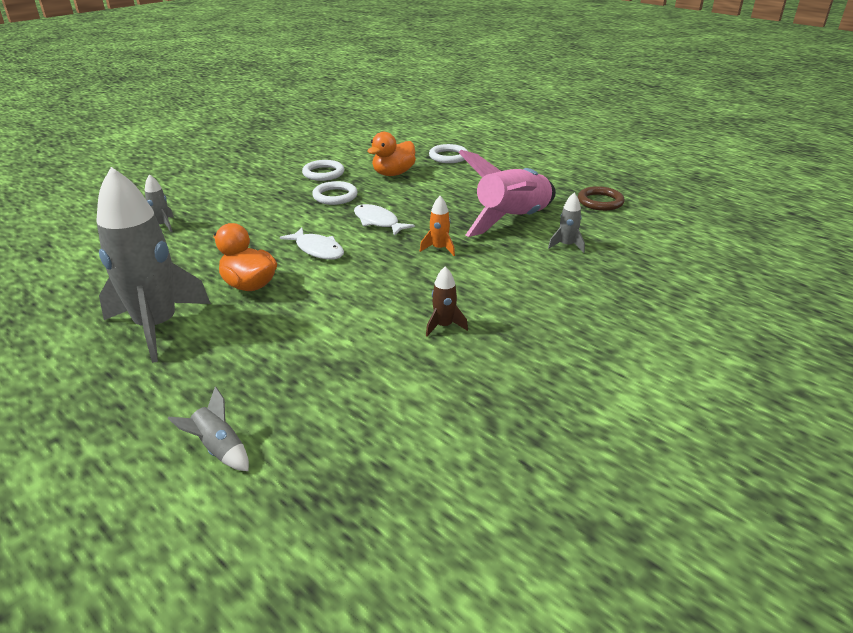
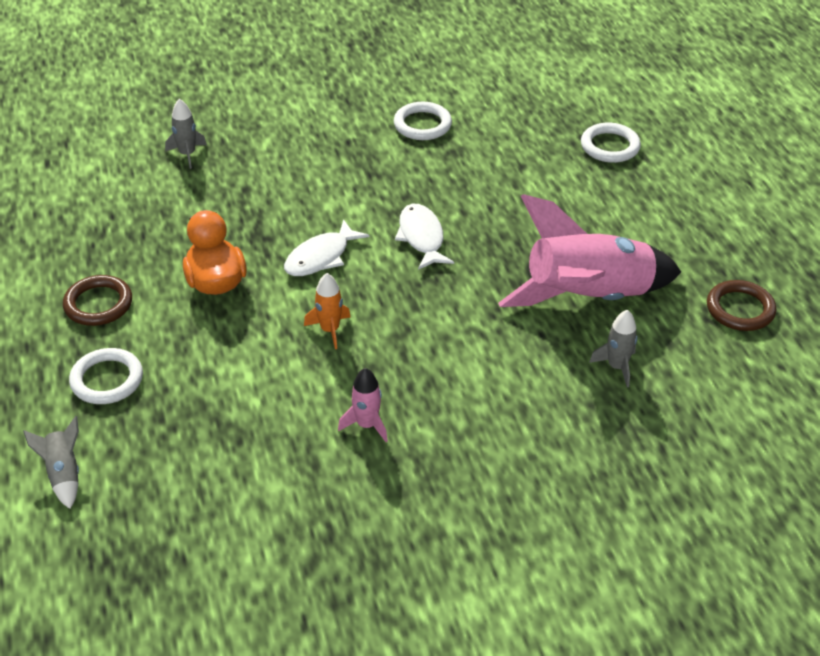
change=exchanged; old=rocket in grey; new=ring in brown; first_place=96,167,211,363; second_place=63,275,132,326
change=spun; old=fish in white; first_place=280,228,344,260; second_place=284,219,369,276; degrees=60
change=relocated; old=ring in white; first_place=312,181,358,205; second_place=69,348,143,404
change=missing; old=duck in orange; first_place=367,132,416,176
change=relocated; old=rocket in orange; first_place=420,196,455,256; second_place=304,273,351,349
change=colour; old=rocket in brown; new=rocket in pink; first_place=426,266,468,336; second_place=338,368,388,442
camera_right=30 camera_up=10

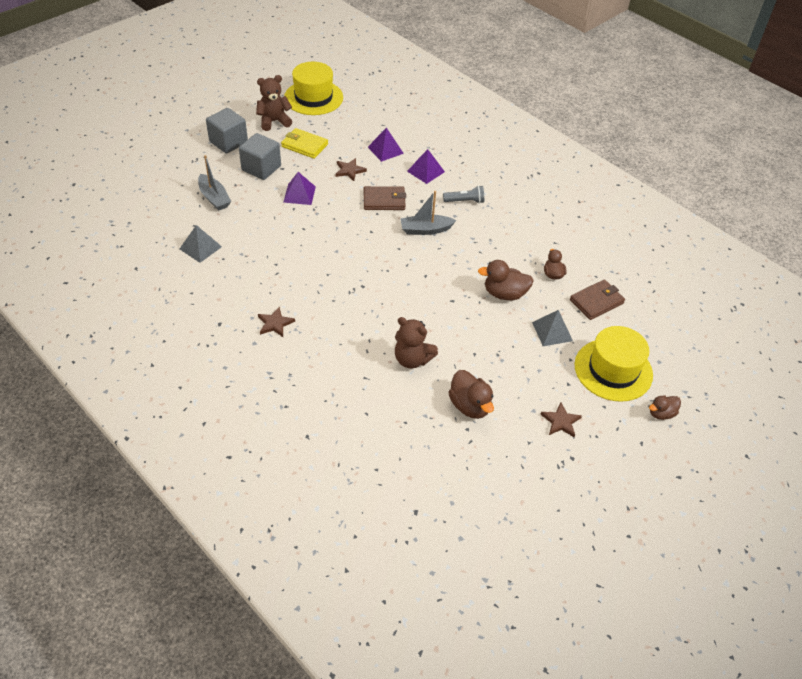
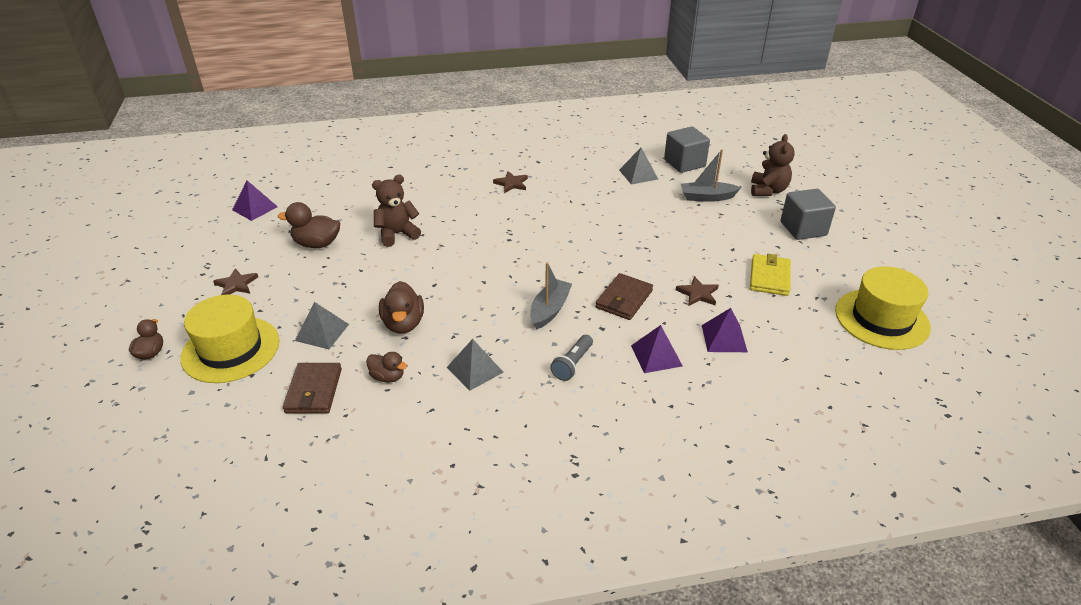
change=relocated; old=cube in grey; first_place=239,133,281,180; second_place=664,127,710,173
change=relocated; old=teddy bear in brown; first_place=256,75,292,131; second_place=751,134,795,196
change=spun; old=wallet in yellow; first_place=281,128,328,159; second_place=750,254,791,296; degrees=-45
change=relocated; old=pyramid in purple; first_place=283,172,316,205; second_place=232,181,278,221
change=spun; old=duck in brown; first_place=478,260,534,300; second_place=379,281,424,334; degrees=135
change=appeared; new=pyramid in grey; second_place=447,339,504,391
camera_right=125 camera_up=-10

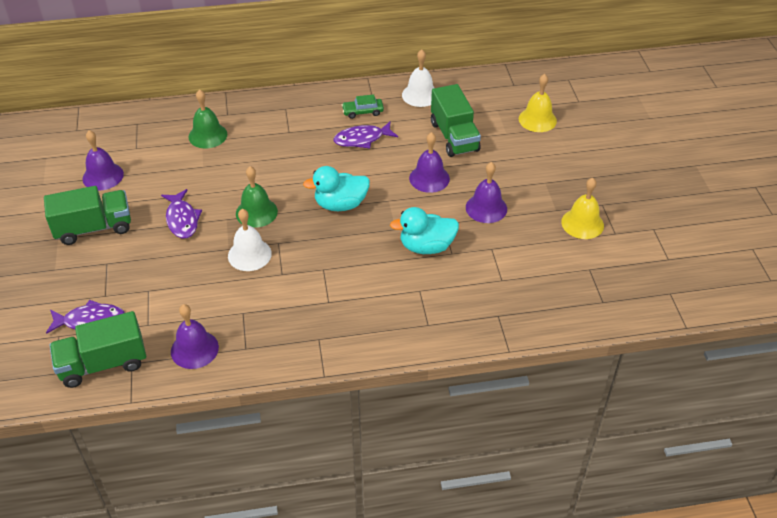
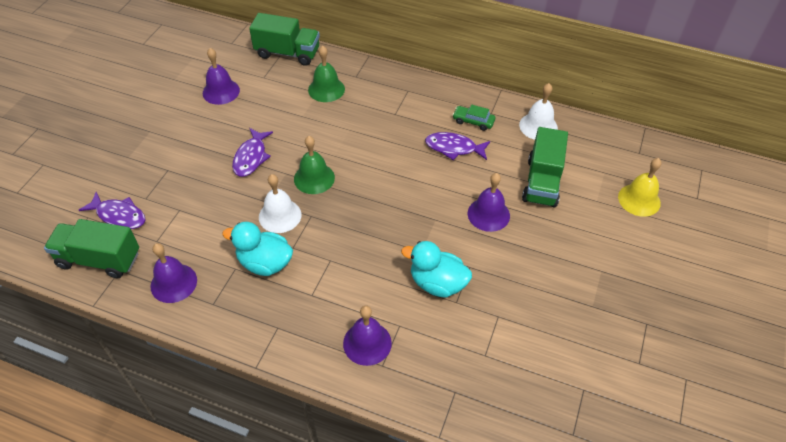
change=relocated; old=truck in green; first_place=44,186,131,245; second_place=249,13,320,66
change=relocated; old=duck in turquoise; first_place=303,166,370,211; second_place=222,222,293,276
change=relocated; old=bell in purple; first_place=466,162,507,223; second_place=343,306,392,366
change=missing; old=bell in yellow; first_place=561,177,604,239
camera_right=30 camera_up=5

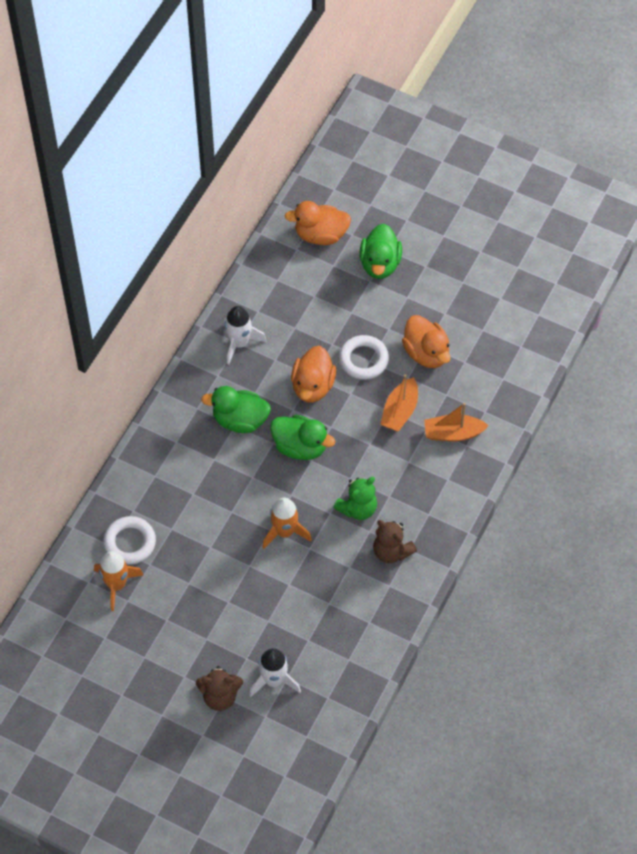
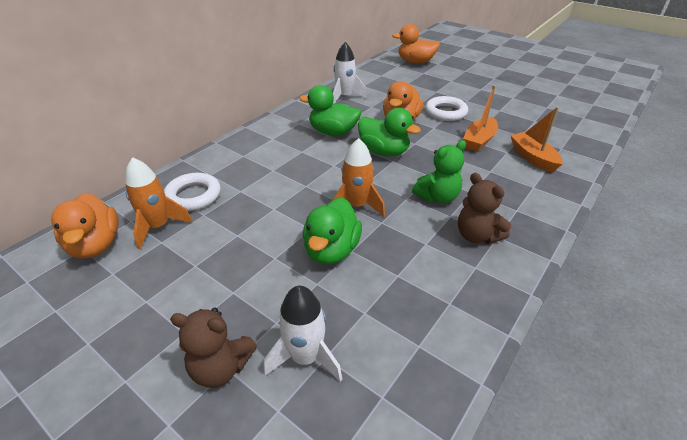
change=relocated; old=duck in green; first_place=359,224,402,279; second_place=303,197,362,264
change=relocated; old=duck in orange; first_place=402,315,451,368; second_place=51,193,119,258
change=spun; old=boat in orange; first_place=424,403,489,442; second_place=510,107,563,172; degrees=60
camera_right=10 camera_up=-20

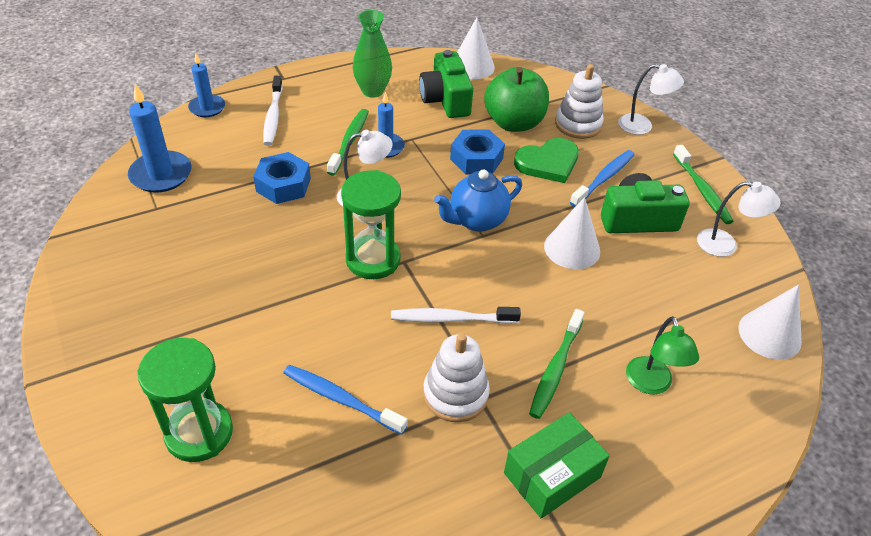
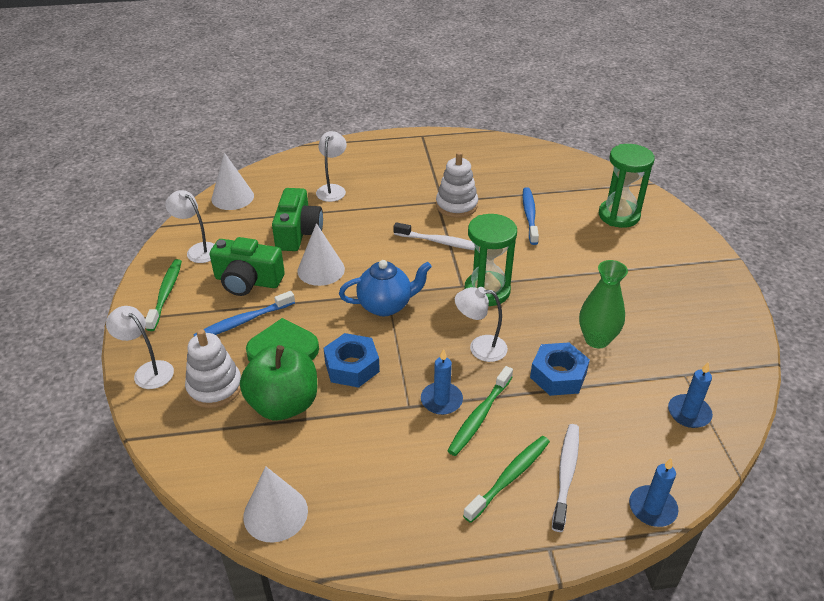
change=size; old=candle in blue; first_place=128,84,192,193; second_place=668,362,713,428; factor=0.65
change=spun; old=toothbrush in blue; first_place=283,365,408,435; second_place=522,187,539,245; degrees=-135
change=relocated; old=vase in green; first_place=353,10,392,98; second_place=579,260,628,348
change=relocated; old=camera in green; first_place=419,50,473,118; second_place=272,188,323,251
change=missing; old=box in green; first_place=504,412,610,518
change=relocated; old=toothbrush in green; first_place=529,309,585,419; second_place=463,436,550,523
change=colour; old=lamp in green; new=lamp in white; first_place=626,316,699,394; second_place=316,131,347,202
camera_right=-160 camera_up=-5

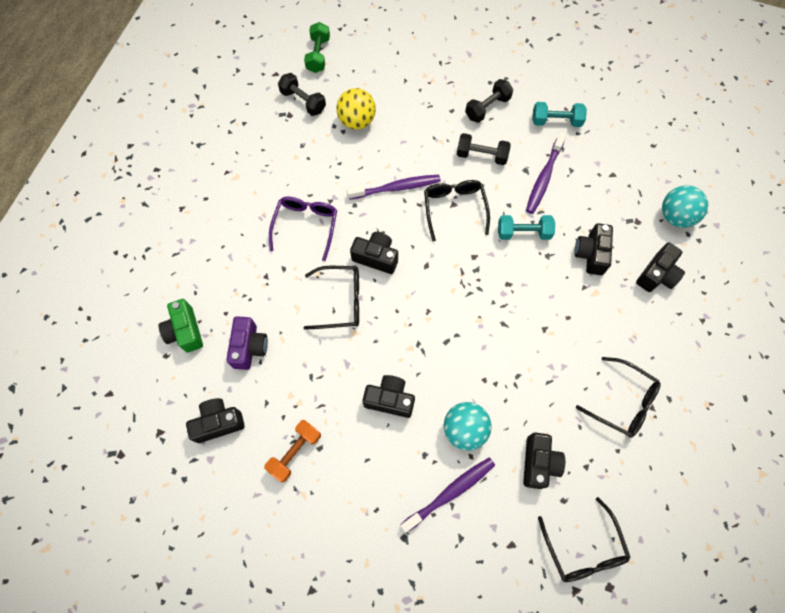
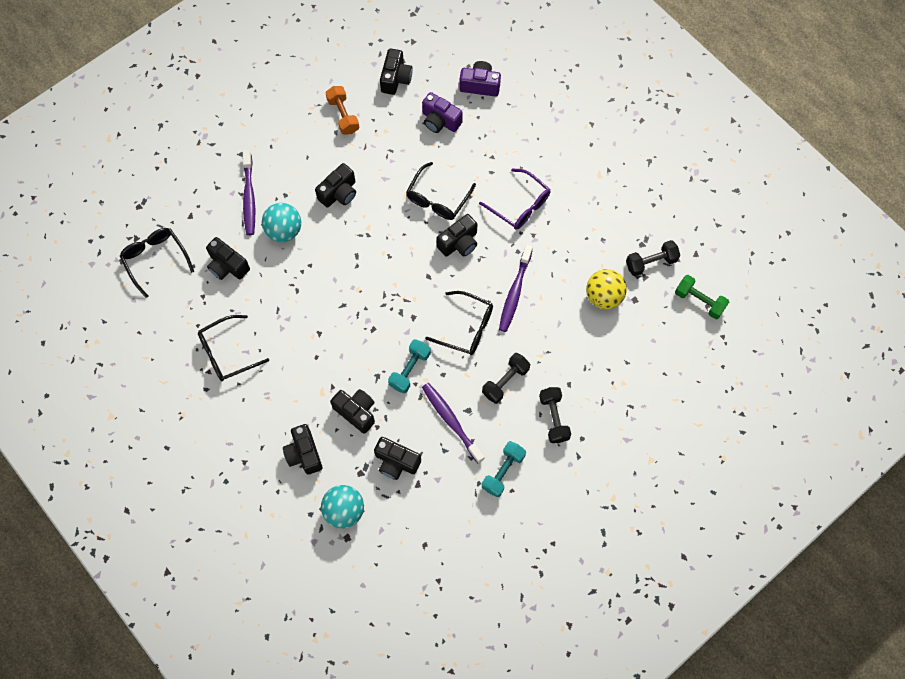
change=colour; old=camera in green; new=camera in purple; first_place=159,299,203,352; second_place=459,61,501,97
change=spun; old=glasses in black; first_place=538,497,631,582; second_place=120,228,194,298; degrees=45
change=appeared; new=camera in black; second_place=374,437,421,480
camera_right=120 camera_up=0

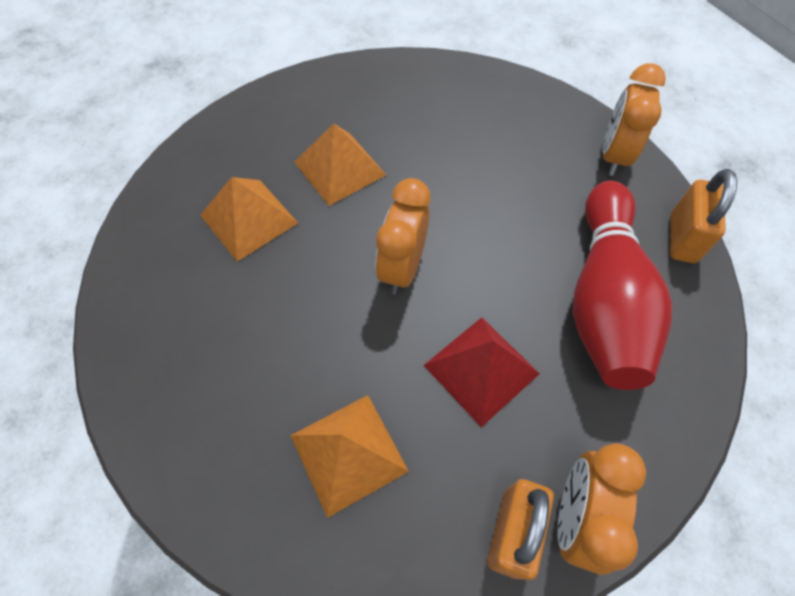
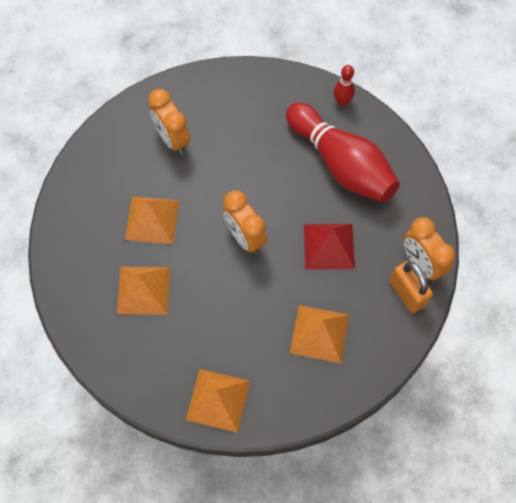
change=relocated; old=clock in orange; first_place=602,63,666,176; second_place=148,89,190,154
change=exchanged; old=padlock in orange; new=bowling pin in red; first_place=670,169,737,263; second_place=334,65,355,106
change=appeared; new=pyramid in orange; second_place=186,369,250,433
camera_right=-50 camera_up=5

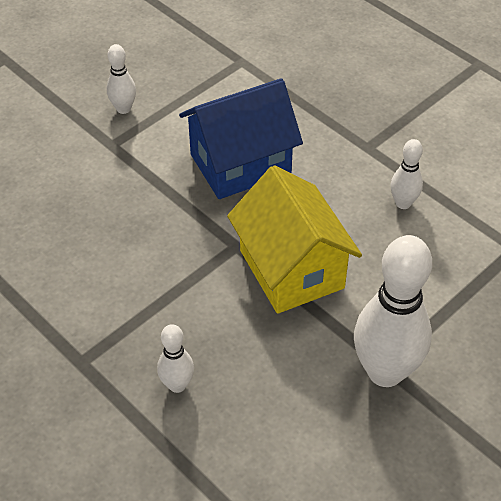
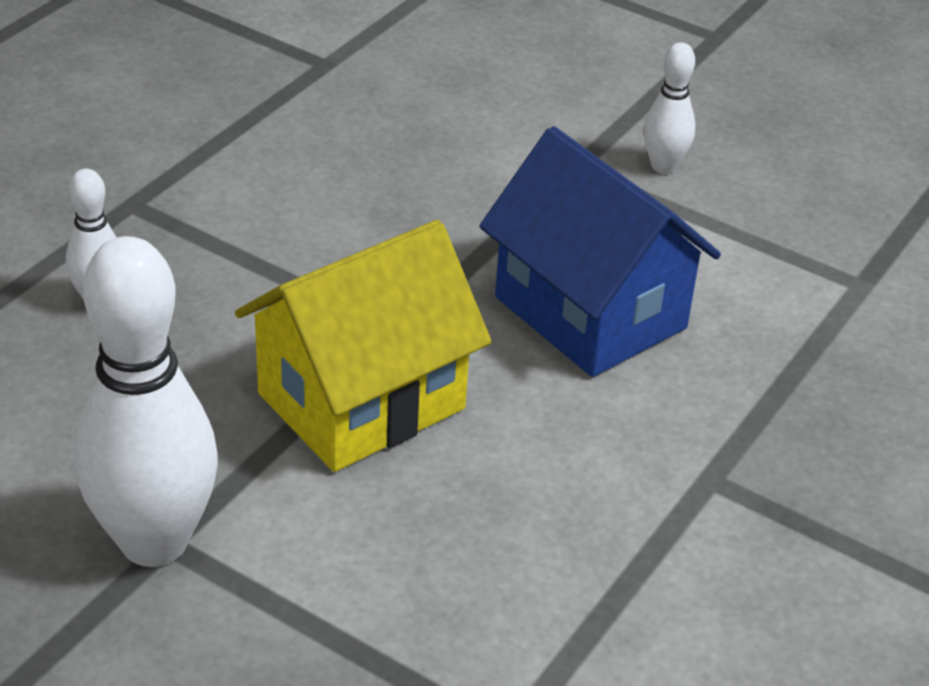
change=missing; old=bowling pin in white; first_place=390,139,423,209
camera_right=75 camera_up=-10

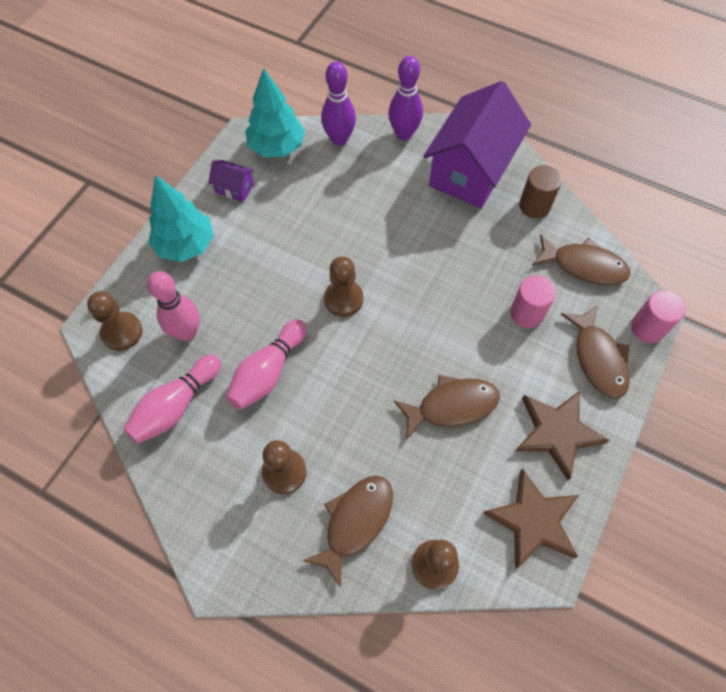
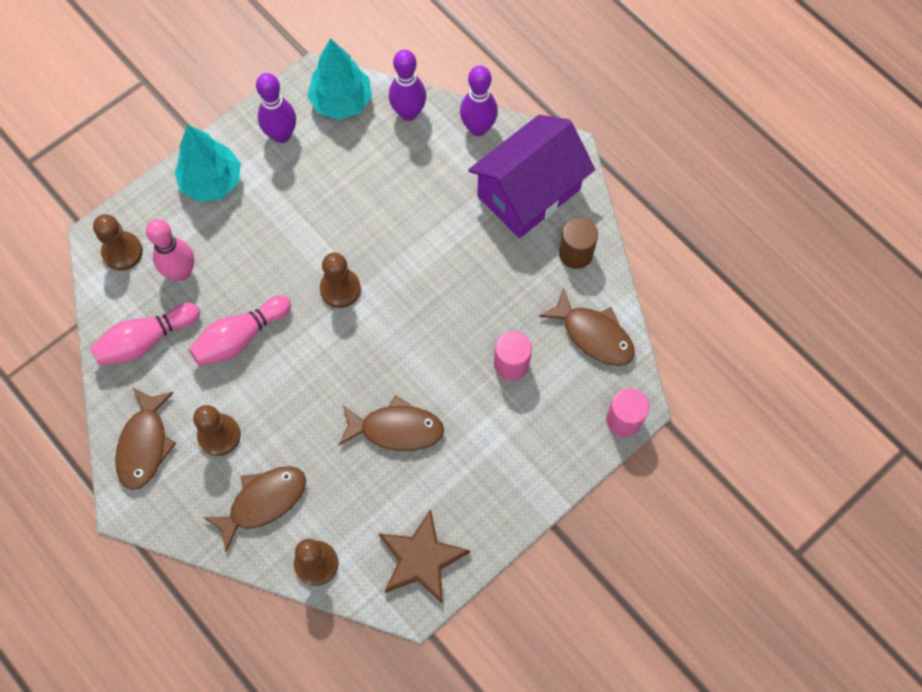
change=exchanged; old=house in purple; new=bowling pin in purple; first_place=208,160,254,202; second_place=256,73,296,143
change=missing; old=star in brown; first_place=515,390,609,480
change=relocated; old=fish in brown; first_place=561,305,630,399; second_place=115,388,177,490
camera_right=20 camera_up=5

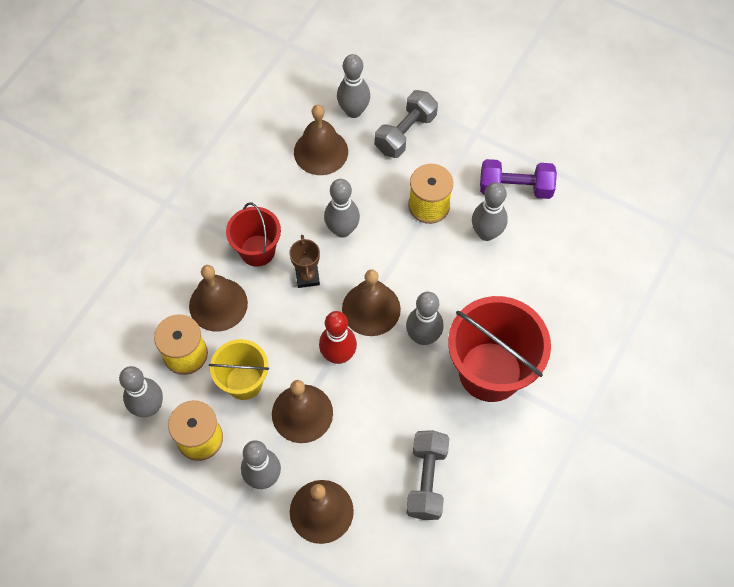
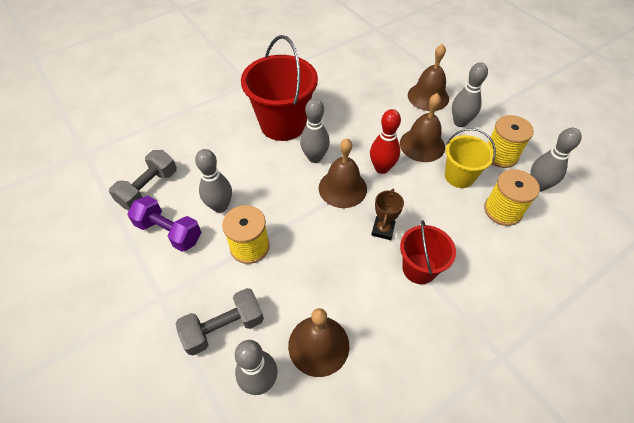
change=missing; old=bell in brown; first_place=189,265,248,332
change=missing; old=bowling pin in grey; first_place=324,179,360,238
change=relocated; old=dumbbell in grey; first_place=406,430,449,520; second_place=109,150,177,210
camera_right=-155 camera_up=-10

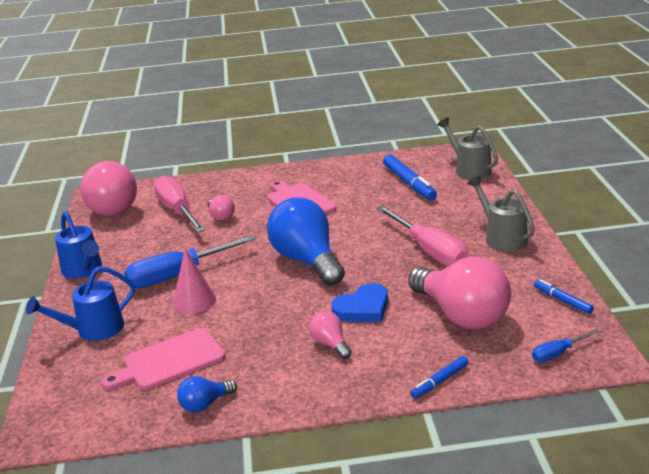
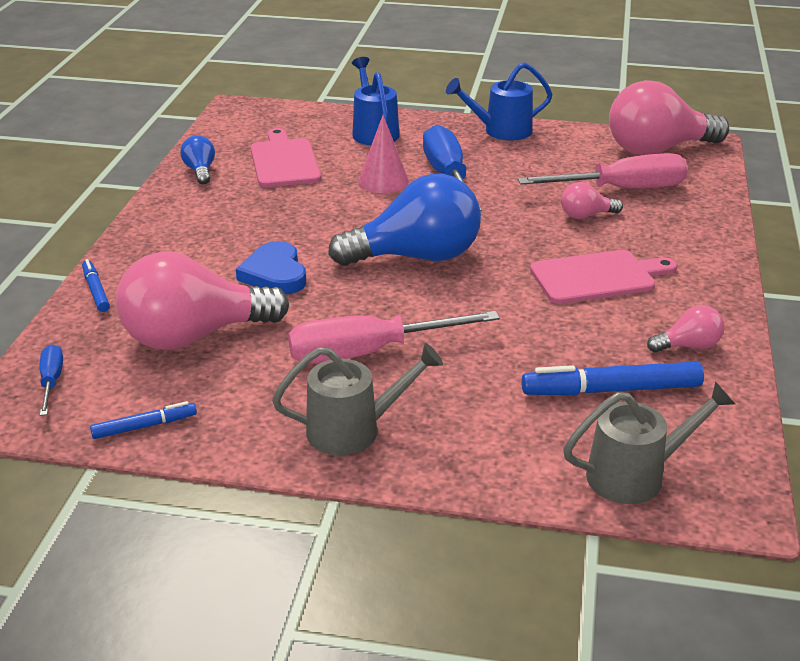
change=relocated; old=light bulb in pink; first_place=309,311,352,359; second_place=647,305,724,353
camera_right=105 camera_up=5

